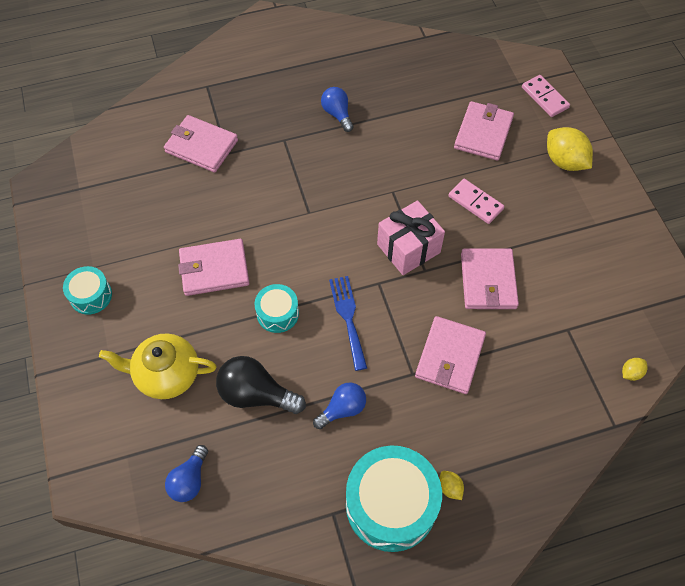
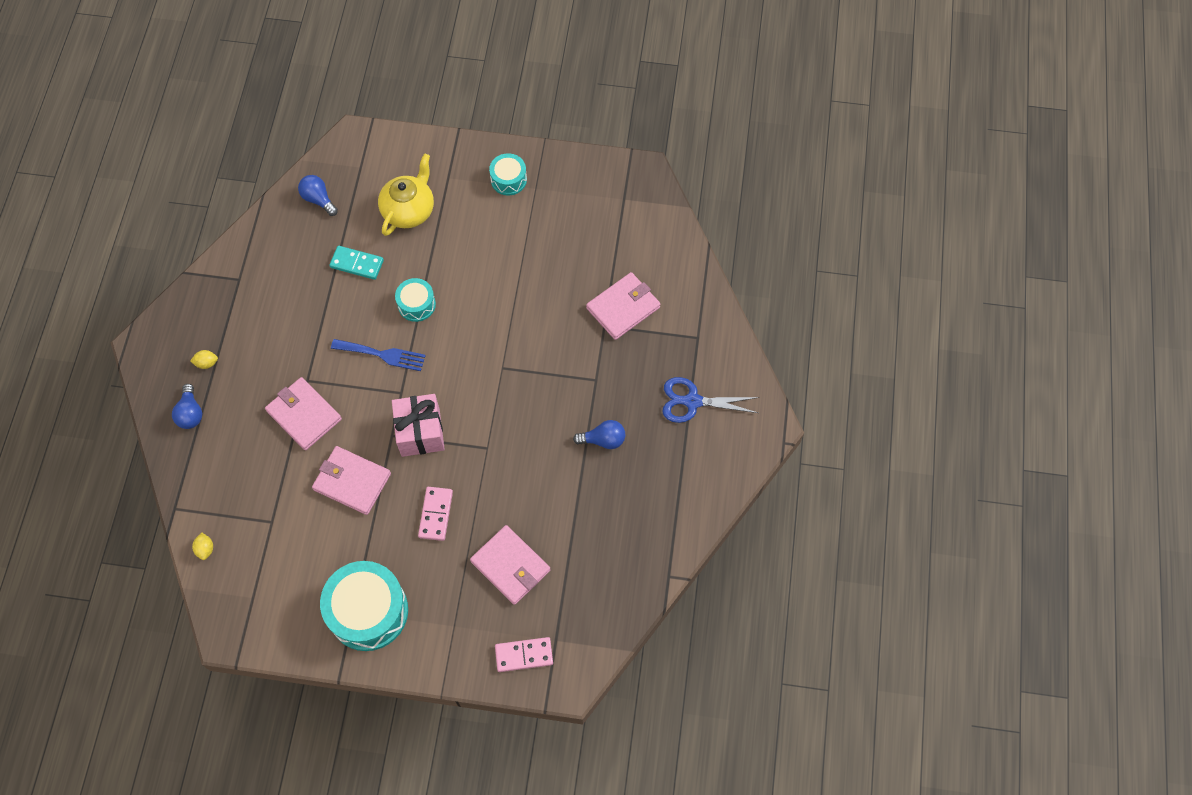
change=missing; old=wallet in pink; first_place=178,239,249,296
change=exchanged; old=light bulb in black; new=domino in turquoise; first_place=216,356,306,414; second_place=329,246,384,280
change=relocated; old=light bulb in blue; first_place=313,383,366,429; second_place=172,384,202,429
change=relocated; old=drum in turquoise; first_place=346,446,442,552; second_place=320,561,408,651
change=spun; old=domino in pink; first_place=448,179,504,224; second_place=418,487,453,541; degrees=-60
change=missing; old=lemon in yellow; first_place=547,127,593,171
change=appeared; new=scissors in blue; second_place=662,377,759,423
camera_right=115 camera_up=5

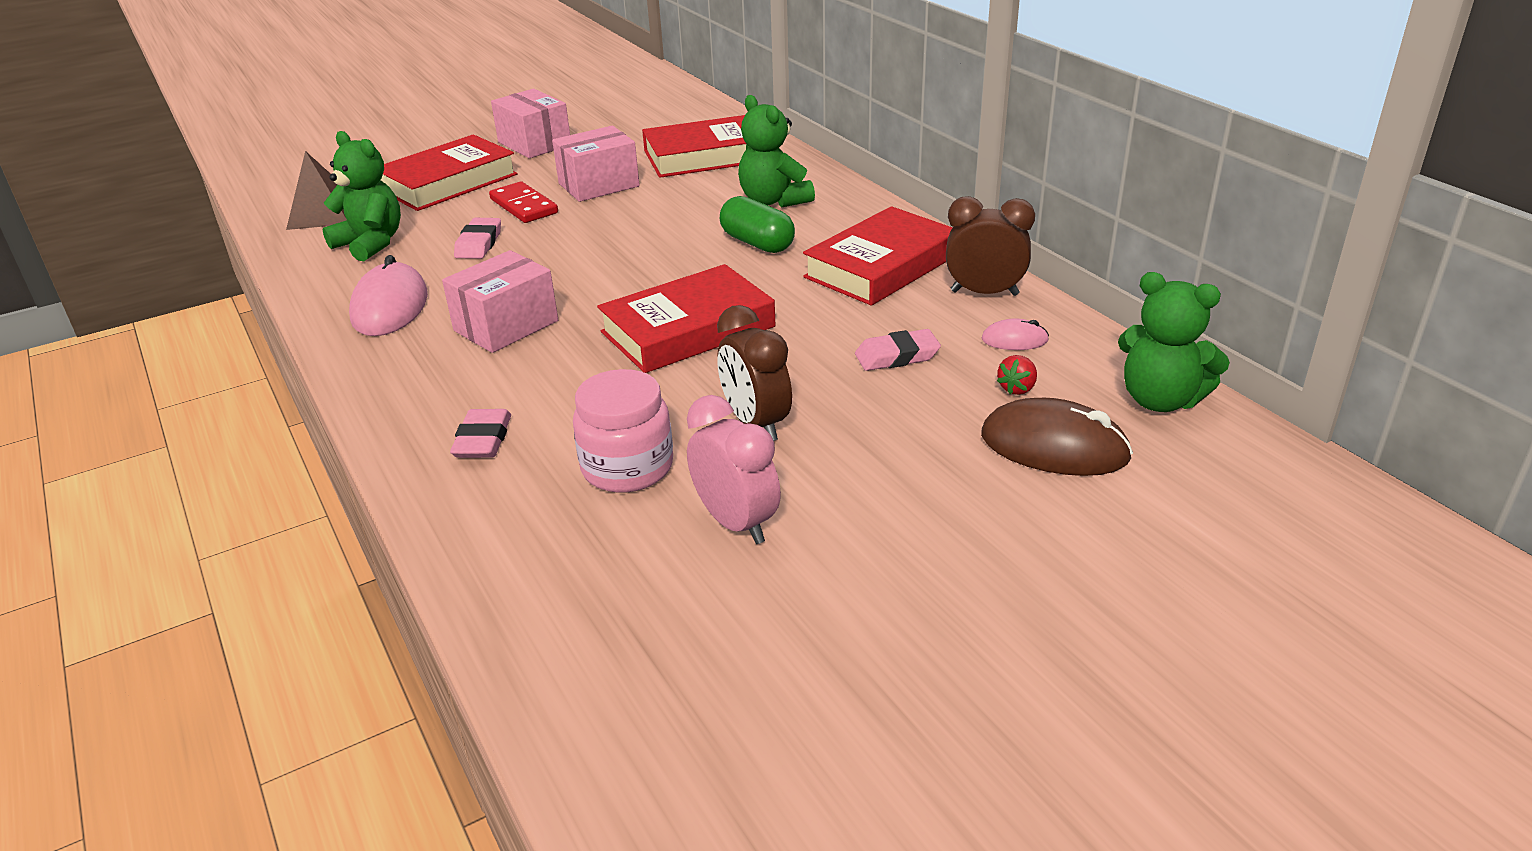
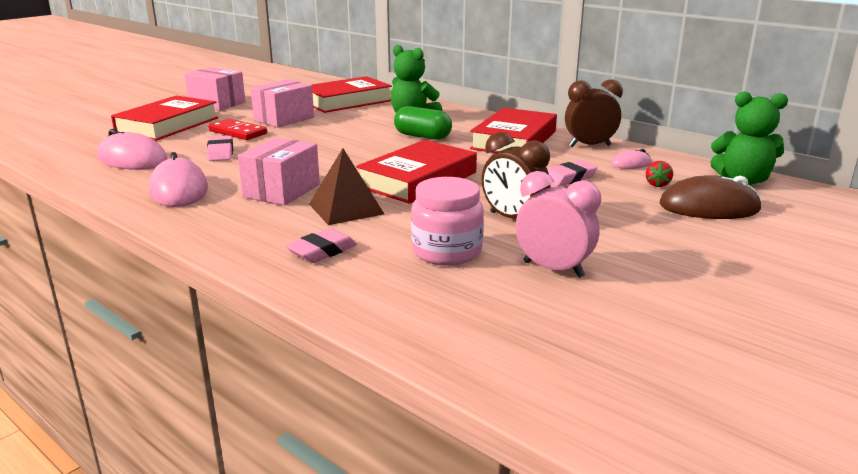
change=relocated; old=pyramid in brown; first_place=286,151,347,230; second_place=309,148,384,225
change=exchanged; old=teddy bear in green; new=mouse in pink; first_place=322,131,401,261; second_place=97,129,167,170
change=spun; old=eraser in pink; first_place=450,409,511,458; second_place=286,228,357,263; degrees=60
camera_right=-20 camera_up=-10

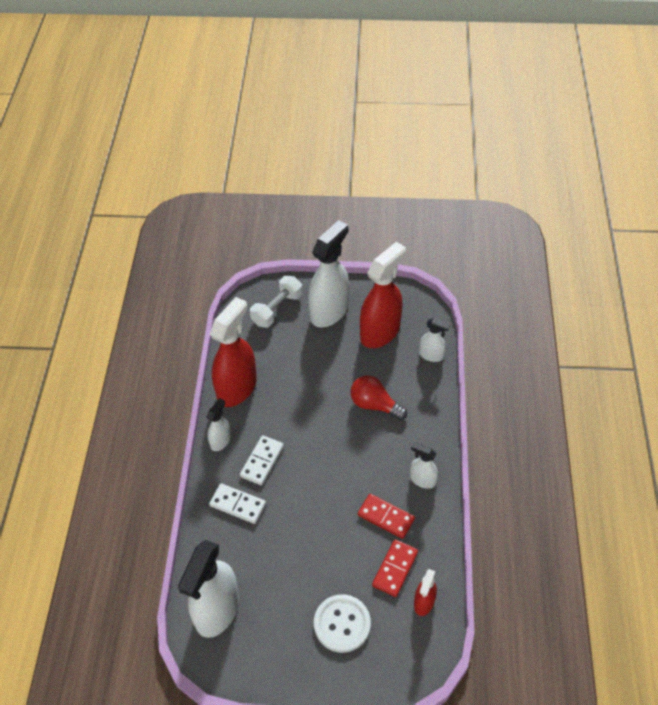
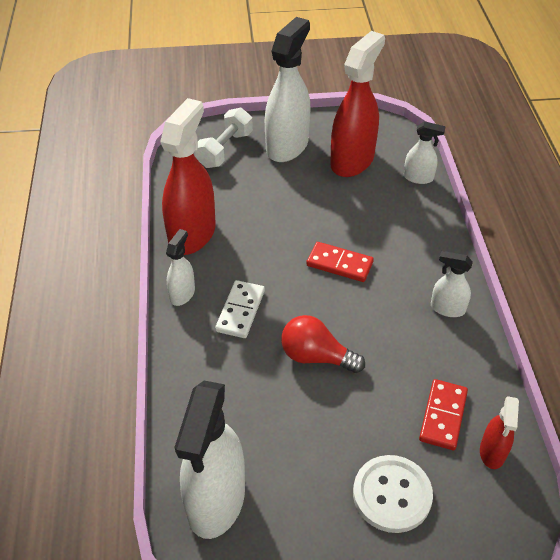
change=missing; old=domino in white; first_place=209,483,266,524
change=relocated; old=light bulb in red; first_place=350,375,407,420; second_place=281,315,365,373
change=relocated; old=domino in red; first_place=358,494,415,539; second_place=306,242,374,282
camera_right=-10 camera_up=-5

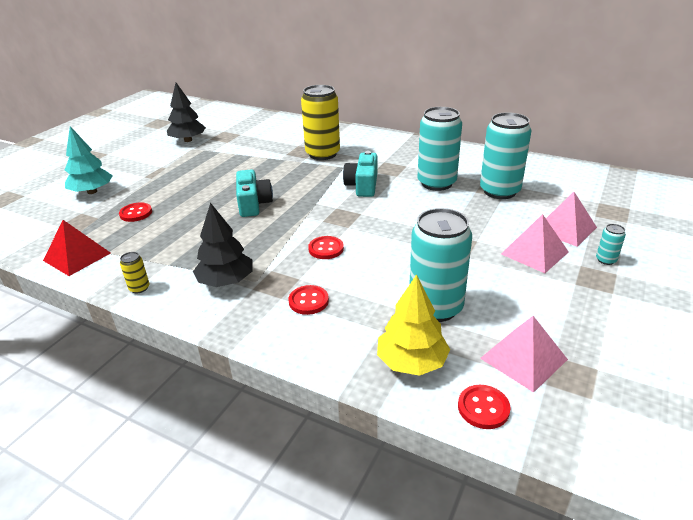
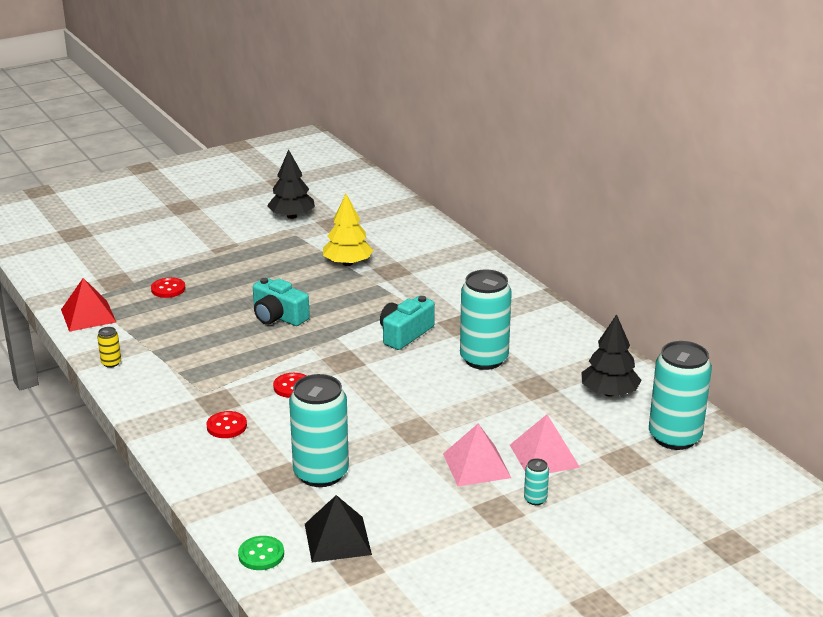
change=missing; old=tree in turquoise; first_place=65,126,113,194
change=relocated; old=tree in black; first_place=193,203,253,287; second_place=581,314,641,397
change=spun; old=camera in turquoise; first_place=236,169,273,217; second_place=253,278,310,326; degrees=105
change=missing; old=can in yellow; first_place=301,85,340,160
change=relocated; old=tree in yellow; first_place=377,274,450,376; second_place=323,194,373,266
change=colour; old=button in red; new=button in green; first_place=458,385,511,429; second_place=238,536,284,570
change=relocated; old=can in turquoise; first_place=480,112,532,199; second_place=649,341,712,450
change=colour; old=pyramid in pink; new=pyramid in black; first_place=480,316,568,393; second_place=305,495,372,563
camera_right=30 camera_up=-5

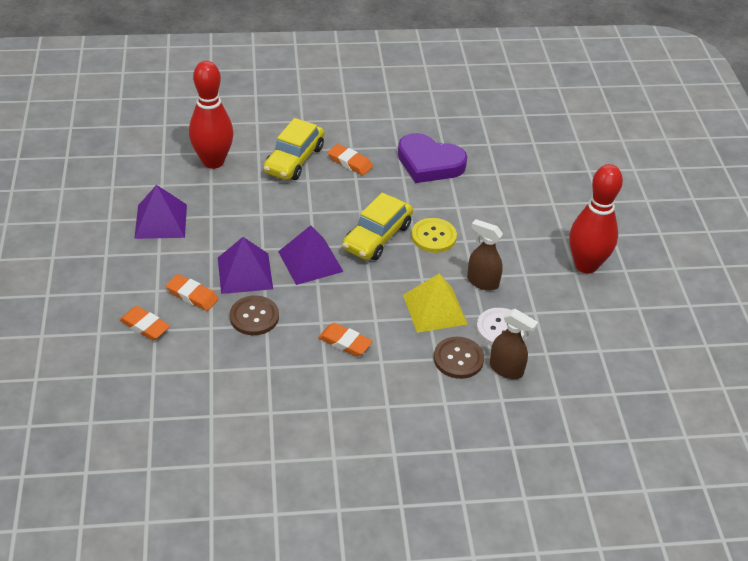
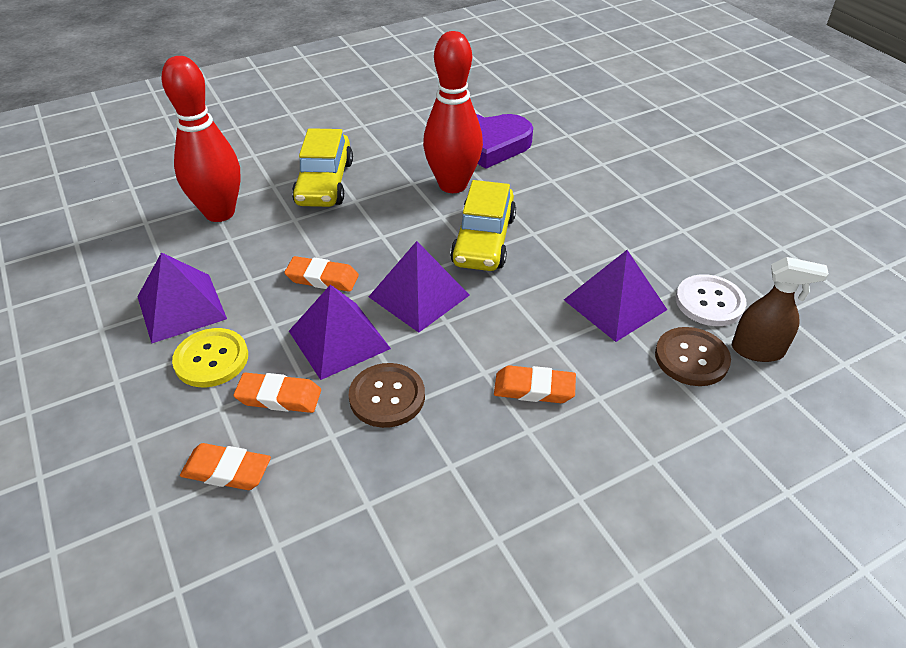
change=relocated; old=eraser in orange; first_place=328,144,373,175; second_place=284,256,359,292
change=colour; old=pyramid in yellow; new=pyramid in purple; first_place=403,273,467,333; second_place=564,250,667,342
change=relocated; old=button in yellow; first_place=411,218,457,253; second_place=172,328,248,387
change=missing; old=spray bottle in brown; first_place=467,219,503,291
change=relocated; old=bowling pin in red; first_place=569,164,623,274; second_place=423,31,483,193
camera_right=-20 camera_up=0

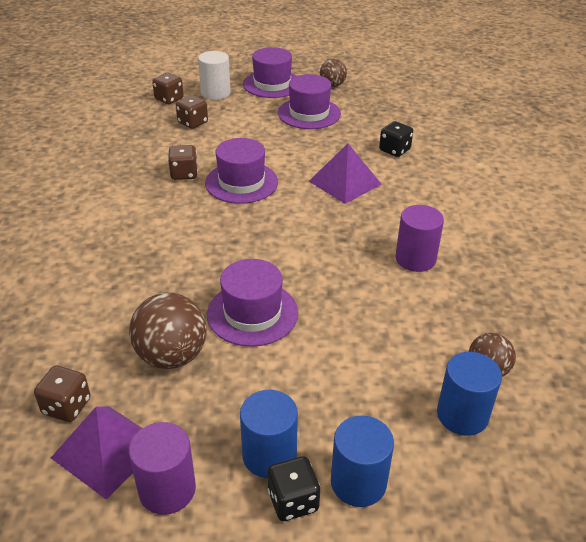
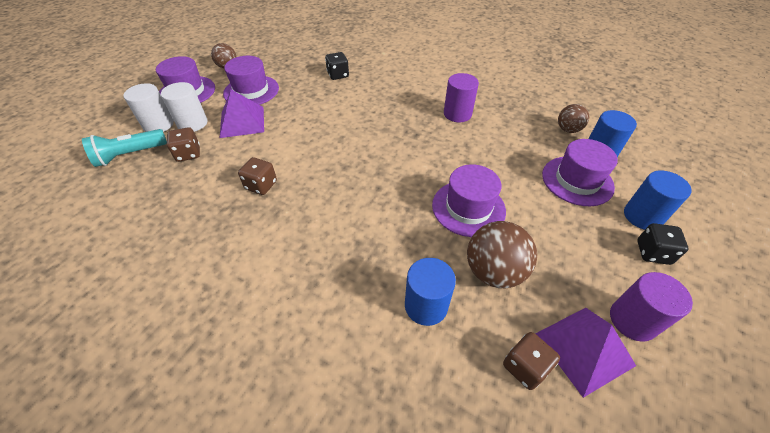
change=exchanged; old=dice in brown; new=flashlight in turquoise; first_place=152,73,184,104; second_place=82,129,167,167
change=relocated; old=hat in purple; first_place=205,138,278,204; second_place=542,139,618,206
change=relocated; old=cylinder in blue; first_place=240,390,298,478; second_place=405,258,456,326
change=relocated; old=pyramid in purple; first_place=309,143,382,204; second_place=220,90,264,138
change=appeared; new=cylinder in white; second_place=161,82,207,132
camera_right=-60 camera_up=10

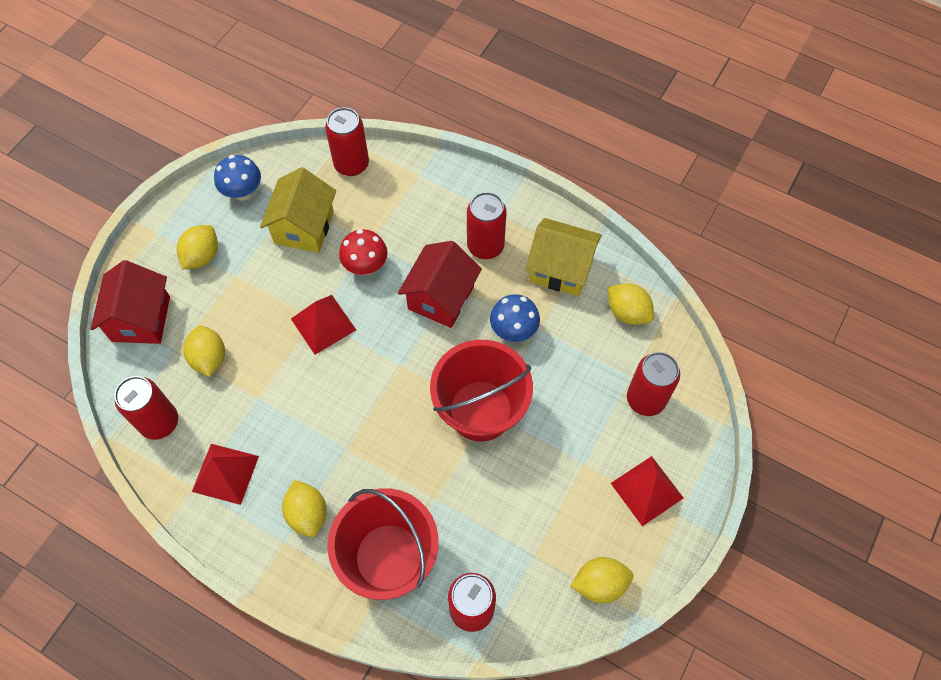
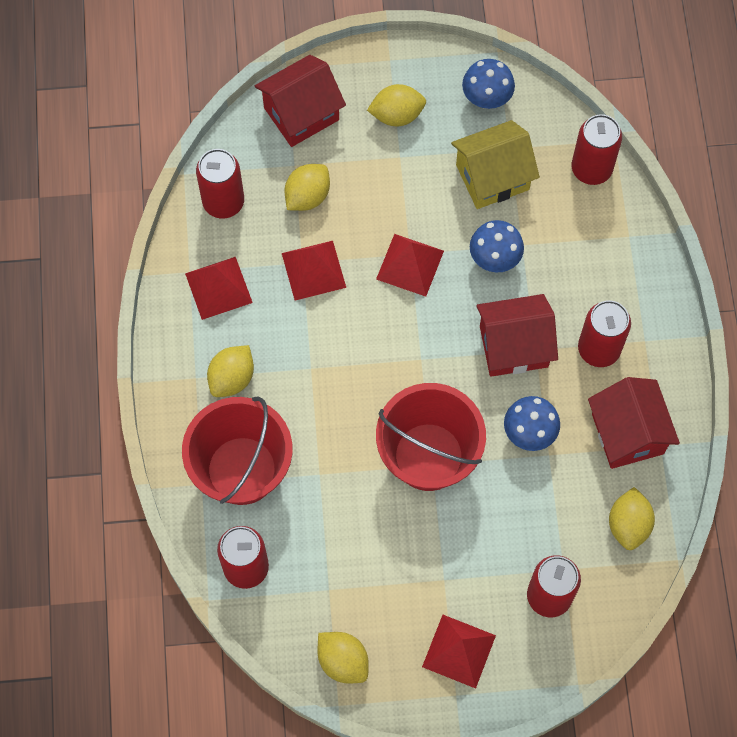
change=colour; old=mushroom in red; new=mushroom in blue; first_place=339,229,388,275; second_place=470,220,524,273
change=colour; old=house in yellow; new=house in red; first_place=526,218,602,296; second_place=588,377,680,469
change=appeared; new=pyramid in red; second_place=282,241,346,301
camera_right=55 camera_up=5

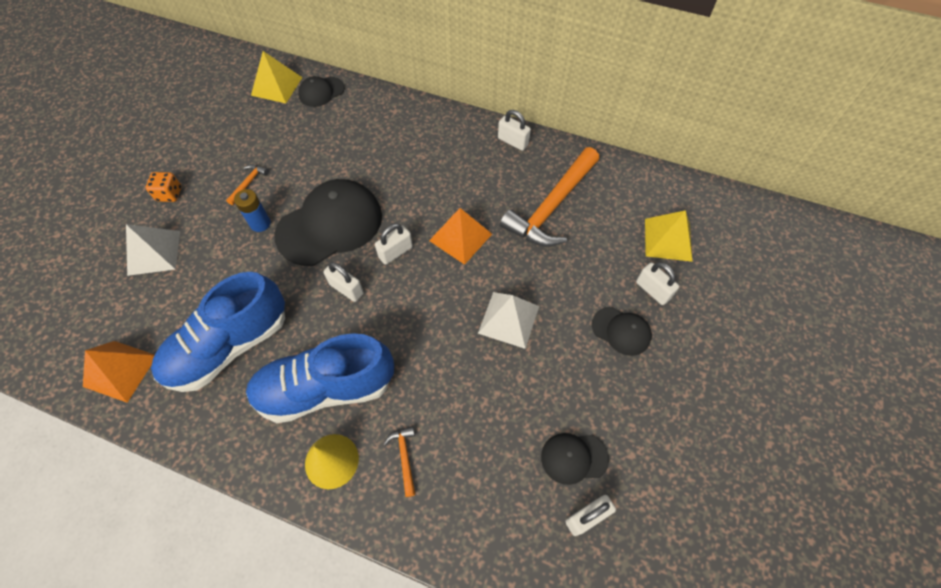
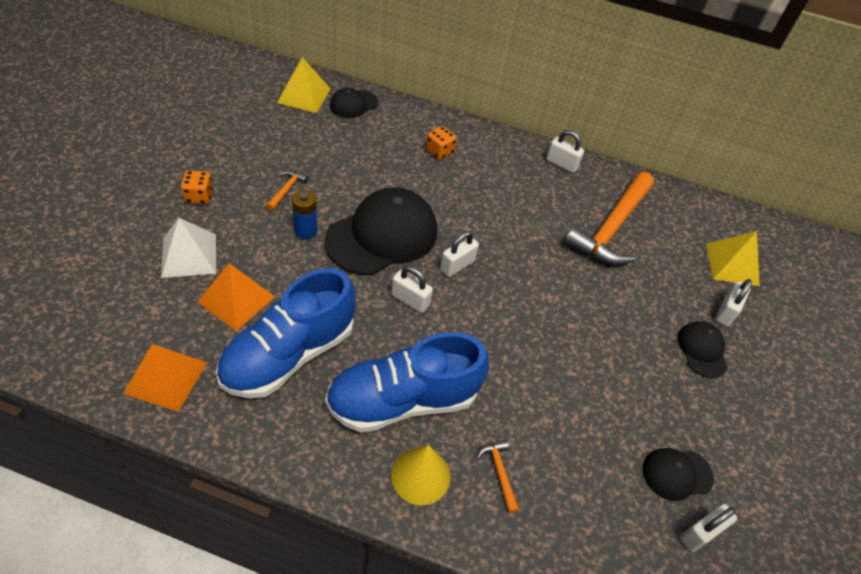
change=relocated; old=pyramid in orange; first_place=429,208,492,265; second_place=198,263,275,331
change=missing; old=pyramid in white; first_place=478,292,539,349
change=spun; old=cap in black; first_place=592,307,652,356; second_place=678,321,728,378; degrees=-120
change=spun; old=padlock in white; first_place=636,262,679,305; second_place=715,279,752,326; degrees=75
change=appeared; new=dice in orange; second_place=426,126,457,160
camera_right=-10 camera_up=-10

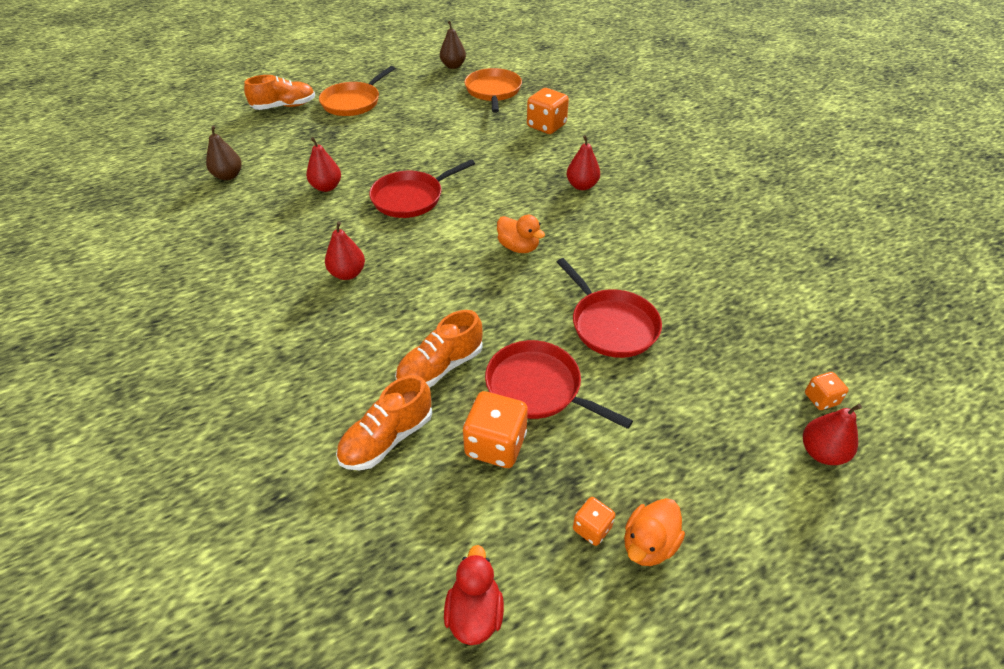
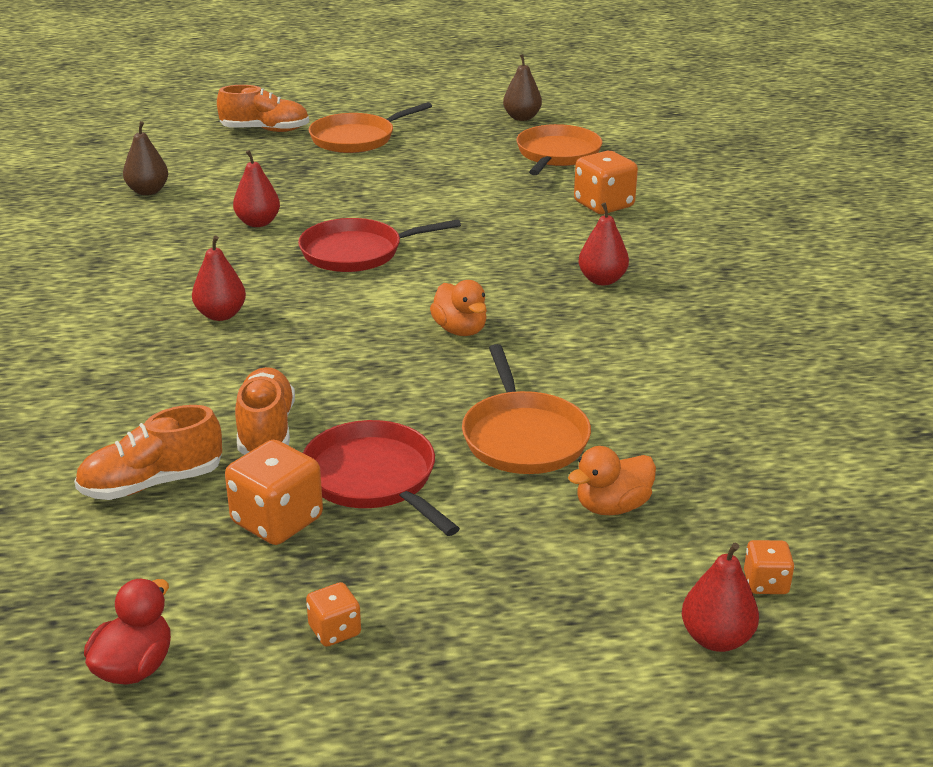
change=spun; old=shoe in orange; first_place=395,310,483,388; second_place=235,367,295,455; degrees=105
change=colour; old=pan in red; new=pan in orange; first_place=557,258,662,358; second_place=462,344,591,474
change=relocated; old=duck in orange; first_place=624,498,685,566; second_place=568,446,656,515
camera_right=20 camera_up=-15

